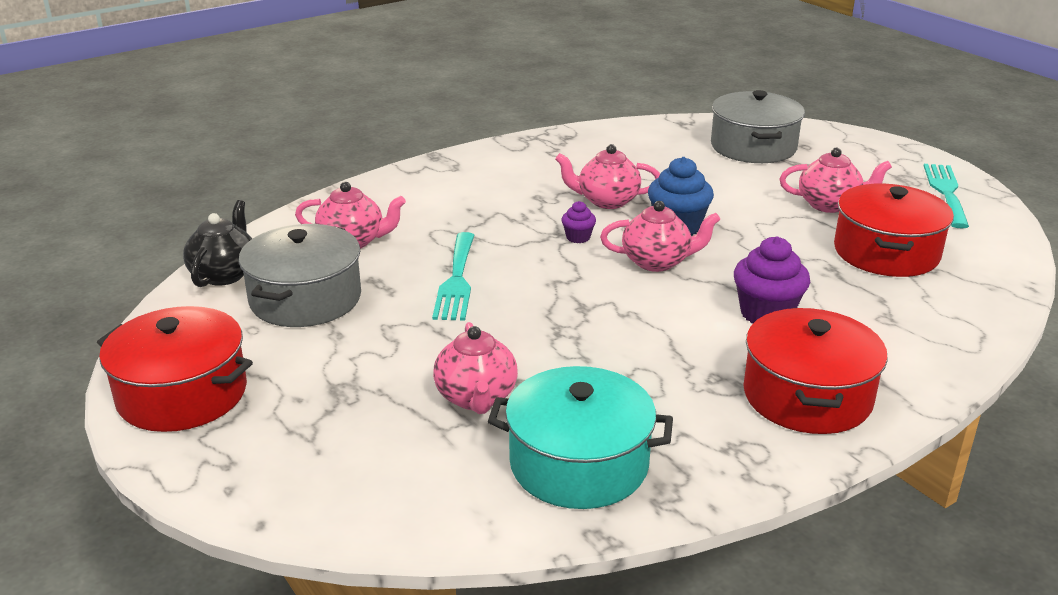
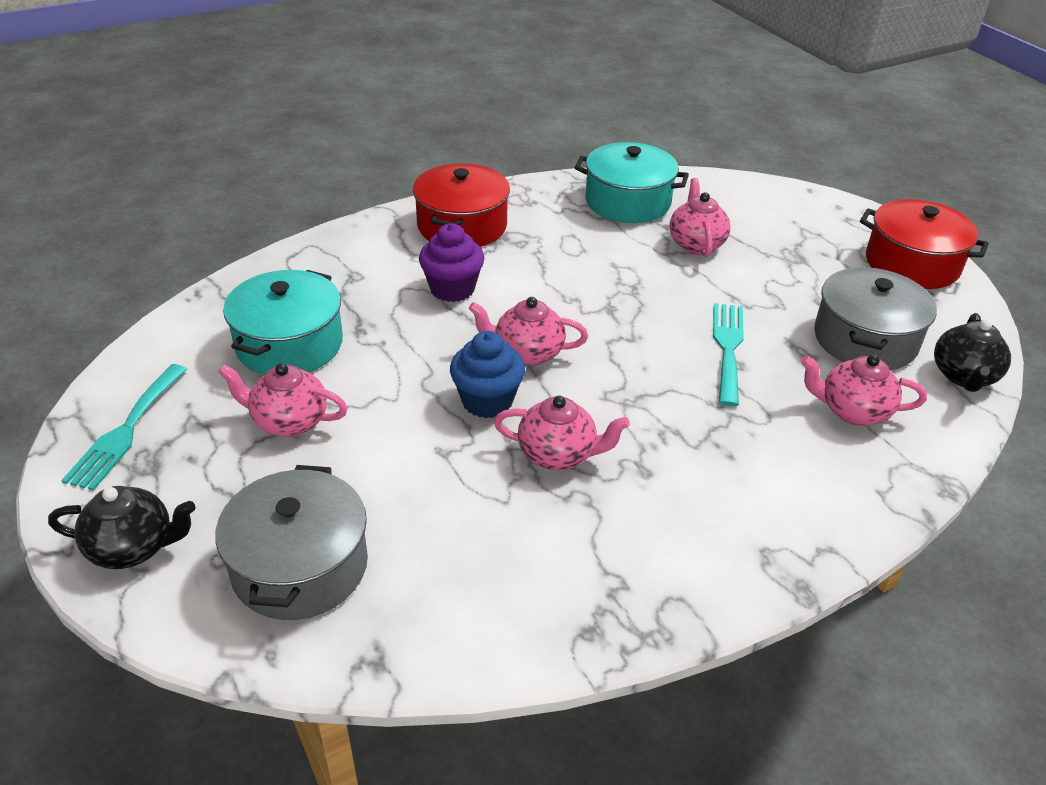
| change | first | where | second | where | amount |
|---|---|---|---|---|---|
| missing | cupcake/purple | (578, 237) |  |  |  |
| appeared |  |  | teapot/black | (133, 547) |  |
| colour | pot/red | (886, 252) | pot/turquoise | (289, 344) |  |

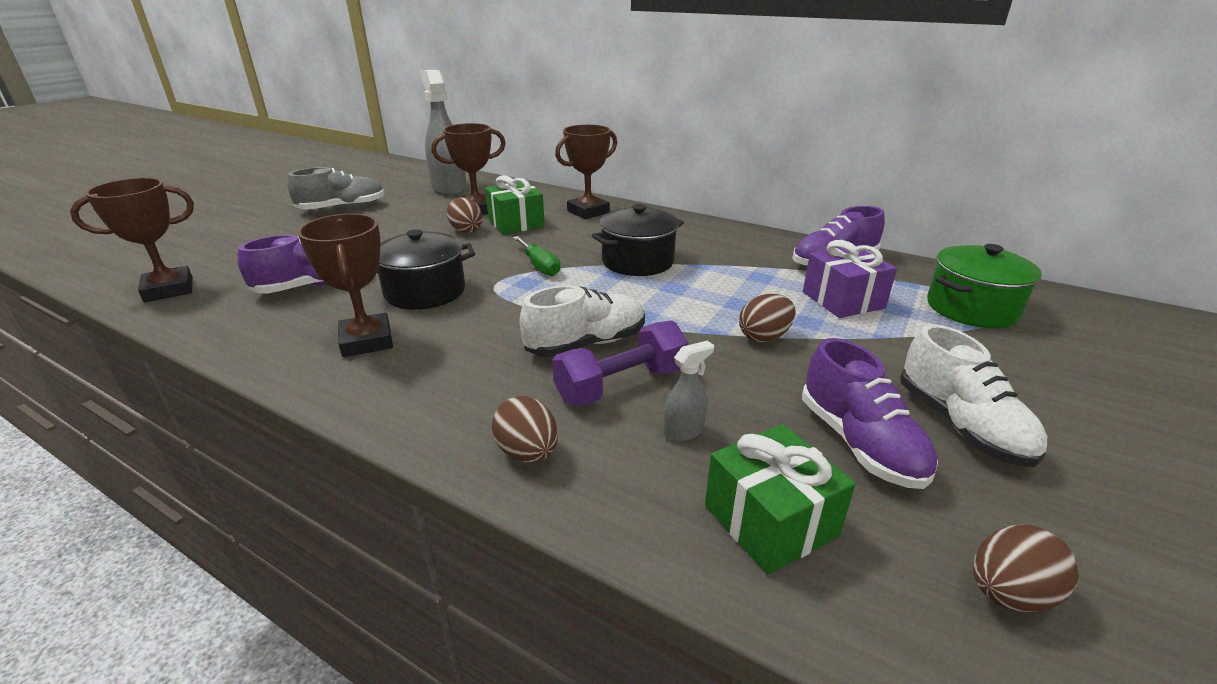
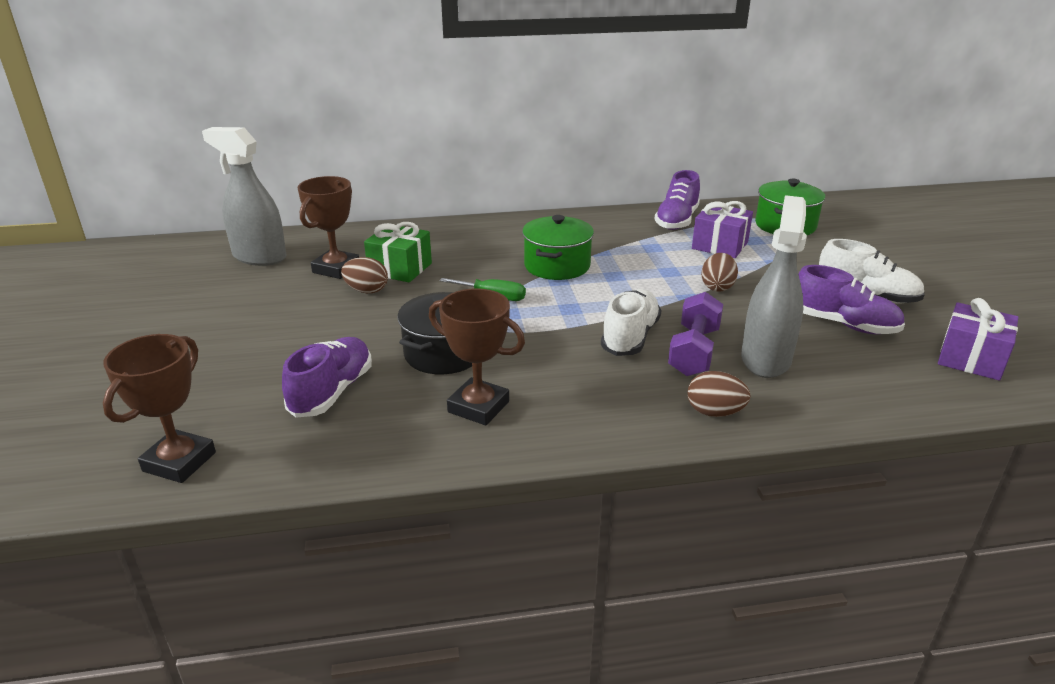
| change | first | where | second | where | amount |
|---|---|---|---|---|---|
| missing | shoe/grey | (342, 208) |  |  |  |
| missing | trophy/brown | (588, 212) |  |  |  |
| missing | gift/green | (770, 520) |  |  |  |
| exchanged | egg/brown | (1008, 593) | gift/purple | (971, 358) |  |
| colour | pot/black | (637, 261) | pot/green | (557, 266) |  |
| size | spray bottle/grey | (684, 431) |  | (765, 359) | x2.30 |

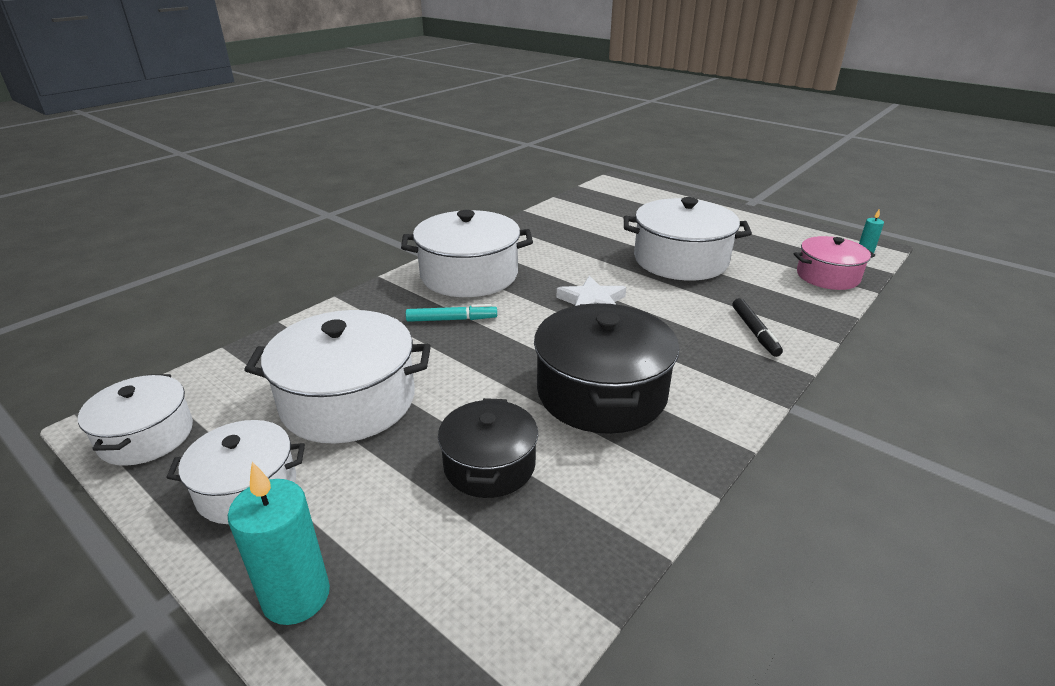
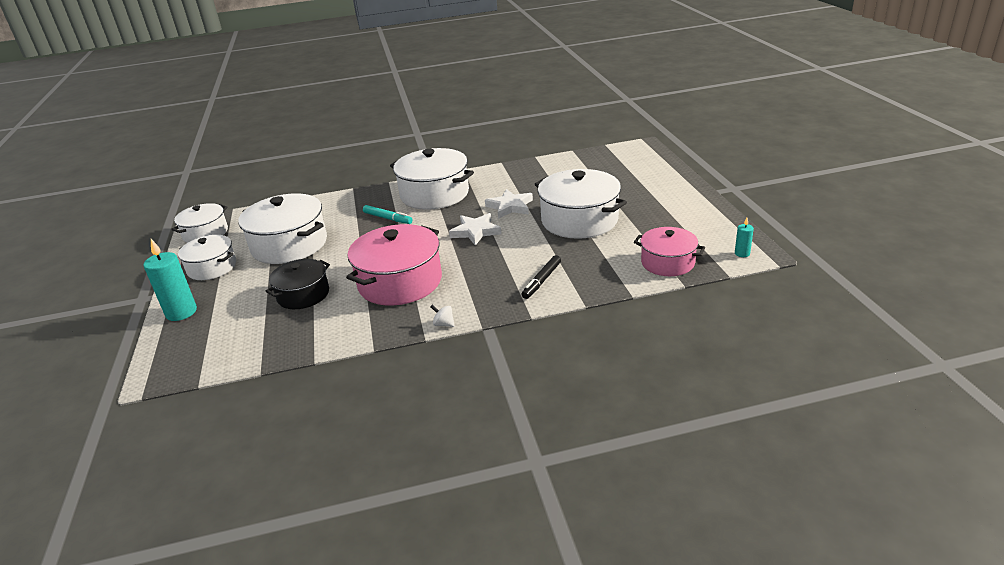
| change | first | where | second | where | amount |
|---|---|---|---|---|---|
| appeared |  |  | spinning top/white | (444, 324) |  |
| appeared |  |  | star/white | (510, 207) |  |
| colour | pot/black | (601, 392) | pot/pink | (400, 282) |  |

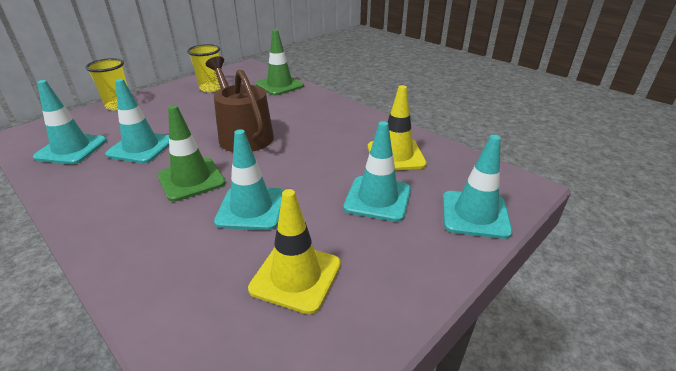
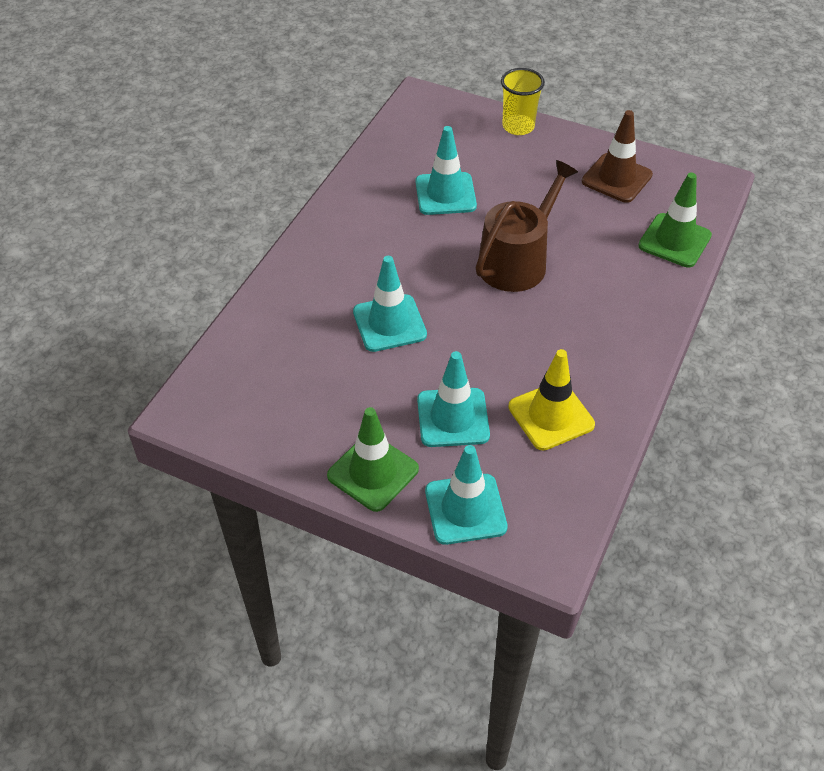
| change | first | where | second | where | amount |
|---|---|---|---|---|---|
| missing | traffic cone/turquoise | (71, 149) |  |  |  |
| missing | traffic cone/yellow | (296, 276) |  |  |  |
| relocated | traffic cone/green | (191, 179) |  | (373, 472) |  |
| exchanged | cup/yellow | (211, 88) | traffic cone/brown | (616, 178) |  |

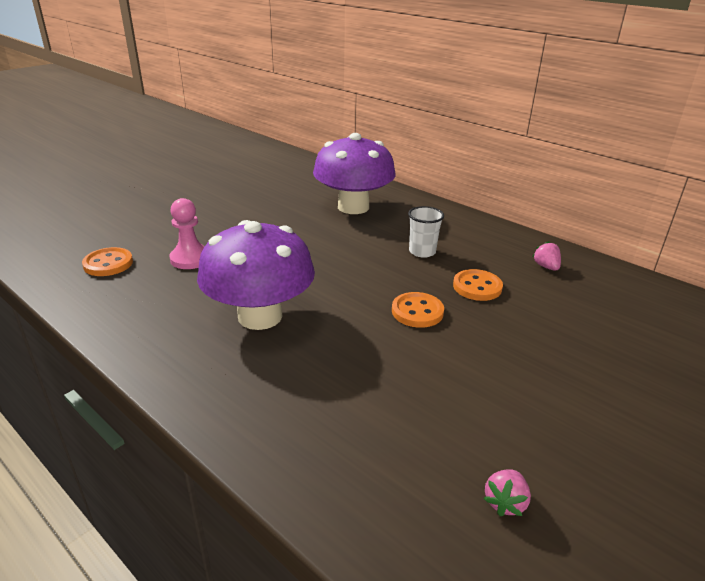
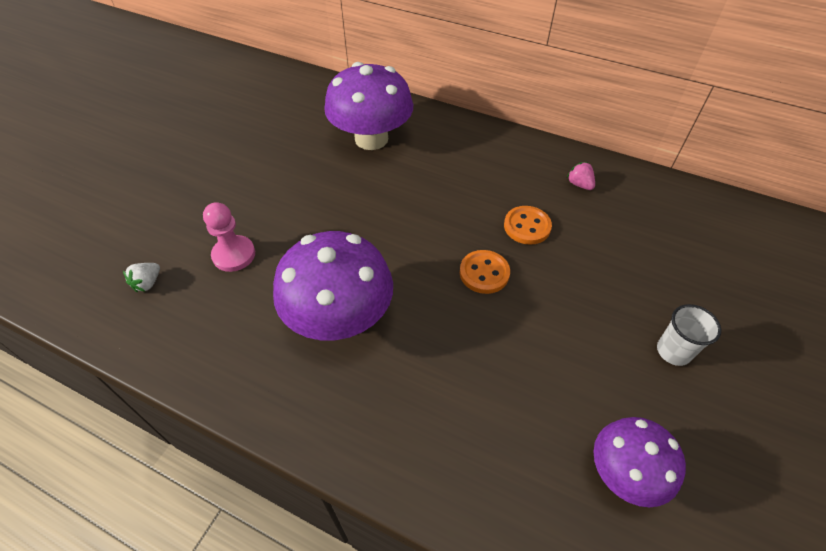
| change | first | where | second | where | amount |
|---|---|---|---|---|---|
| relocated | cup/white | (422, 252) |  | (673, 351) |  |
| exchanged | button/orange | (108, 264) | strawberry/white | (148, 283) |  |
| exchanged | strawberry/pink | (505, 502) | mushroom/purple | (624, 473) |  |

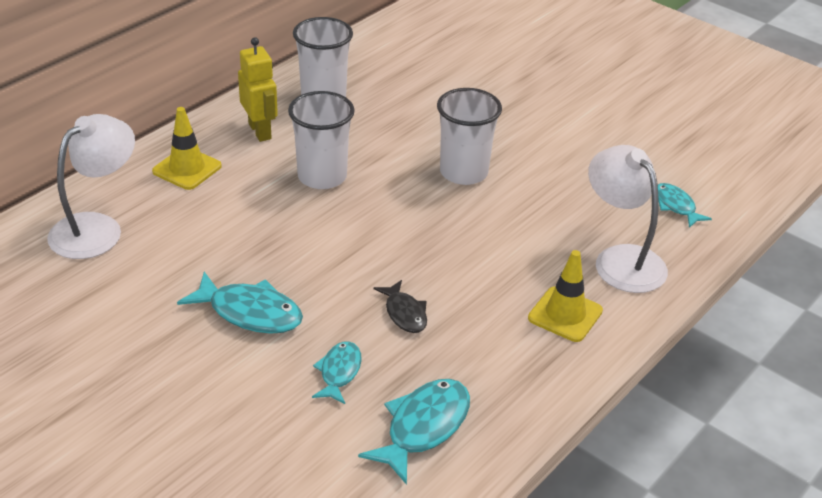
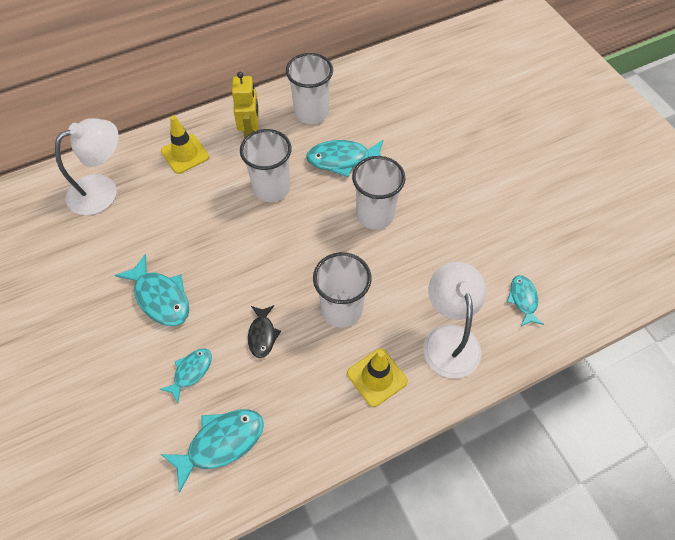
| change | first | where | second | where | amount |
|---|---|---|---|---|---|
| appeared |  |  | fish/turquoise | (342, 159) |  |
| appeared |  |  | cup/white | (341, 310) |  |

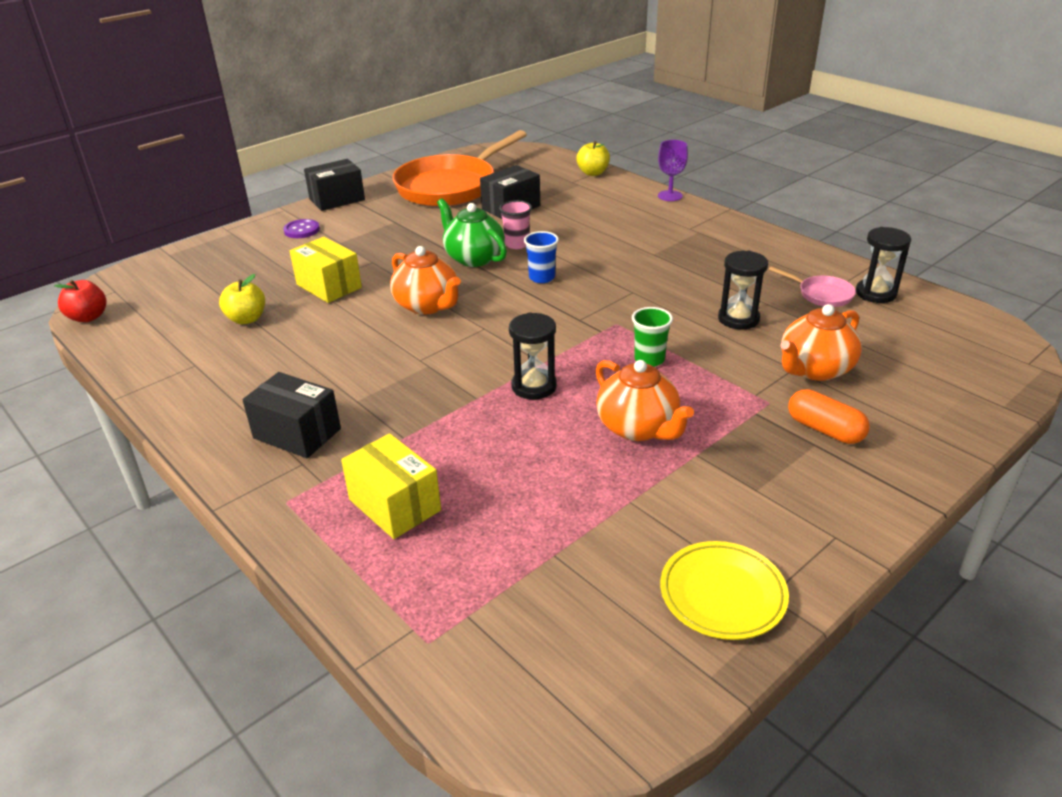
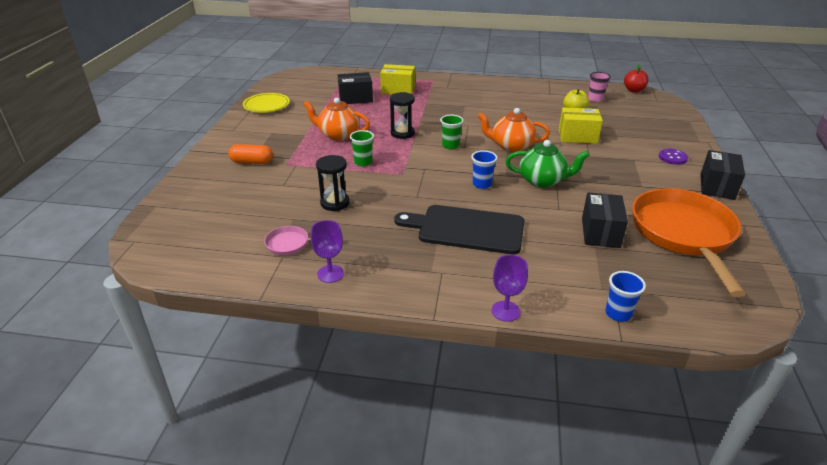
| change | first | where | second | where | amount |
|---|---|---|---|---|---|
| missing | teapot/orange | (814, 369) |  |  |  |
| missing | hourglass/black | (875, 293) |  |  |  |
| appeared |  |  | goblet/purple | (330, 274) |  |
| appeared |  |  | cutting board/black | (466, 229) |  |
| appeared |  |  | cup/green | (450, 145) |  |
| relocated | box/black | (297, 433) |  | (355, 98) |  |
| relocated | cup/pink | (517, 244) |  | (595, 99) |  |
| exchanged | apple/yellow | (593, 173) | cup/blue | (618, 313) |  |

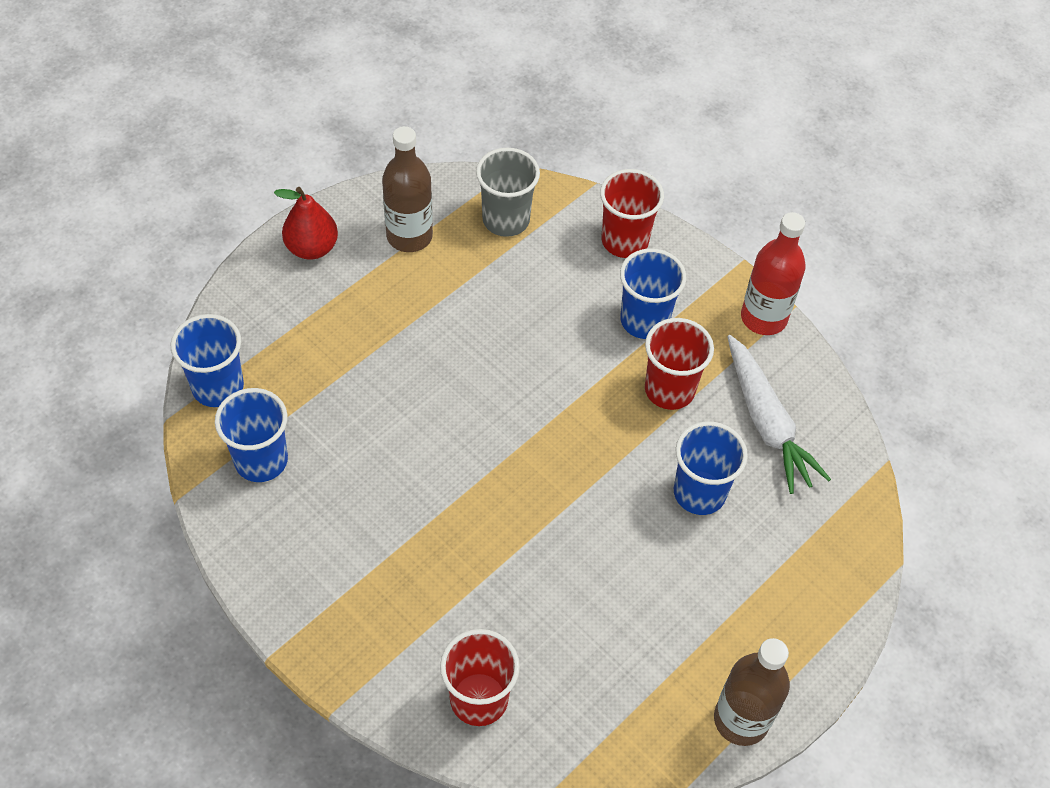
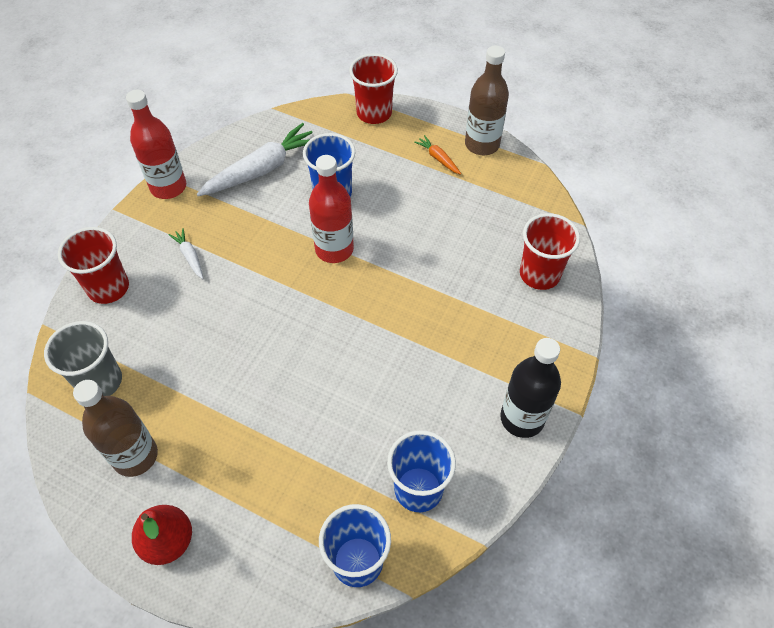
| change | first | where | second | where | amount |
|---|---|---|---|---|---|
| appeared |  |  | bottle/red | (334, 249) |  |
| appeared |  |  | carrot/orange | (438, 158) |  |
| appeared |  |  | bottle/black | (522, 418) |  |
| relocated | cup/red | (669, 389) |  | (374, 113) |  |
| exchanged | cup/blue | (644, 320) | carrot/white | (189, 256) |  |

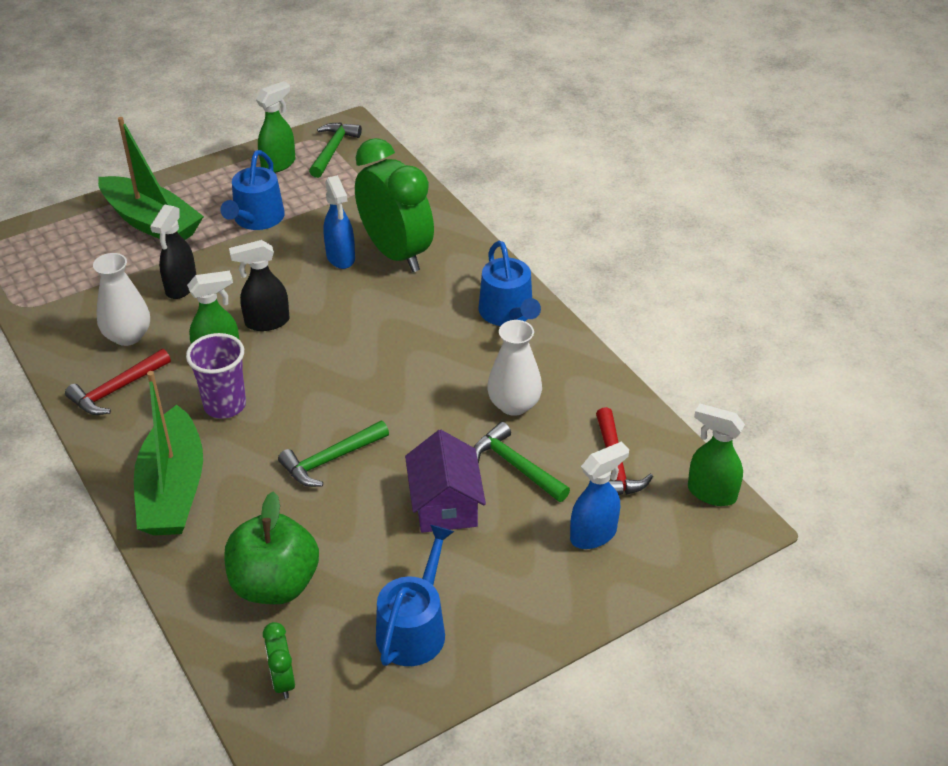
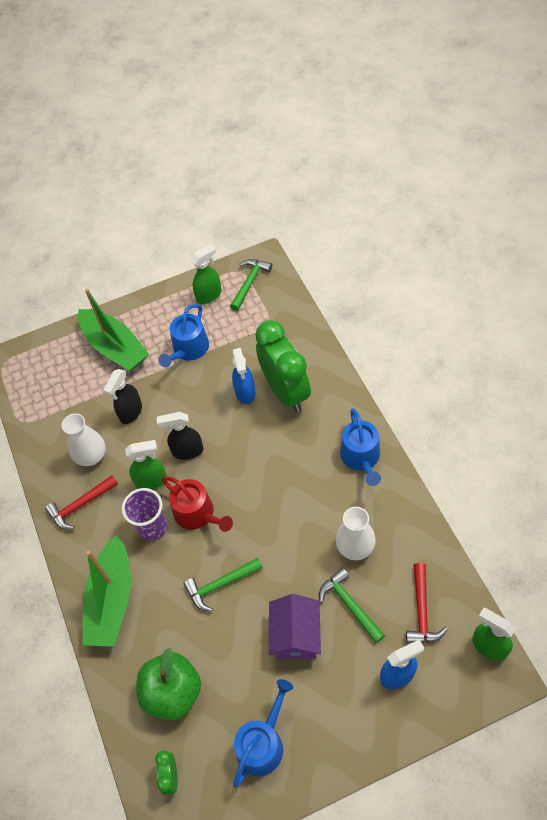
| change | first | where | second | where | amount |
|---|---|---|---|---|---|
| appeared |  |  | watering can/red | (197, 514) |  |

